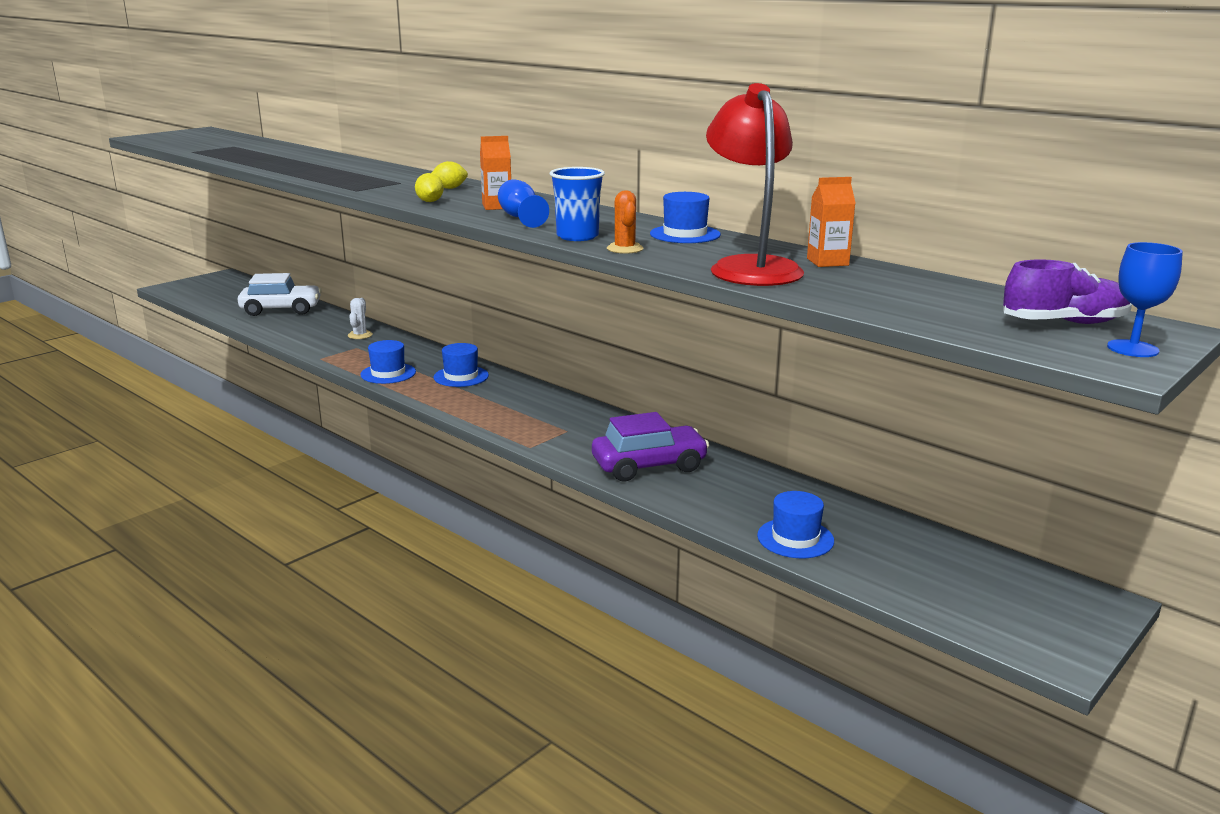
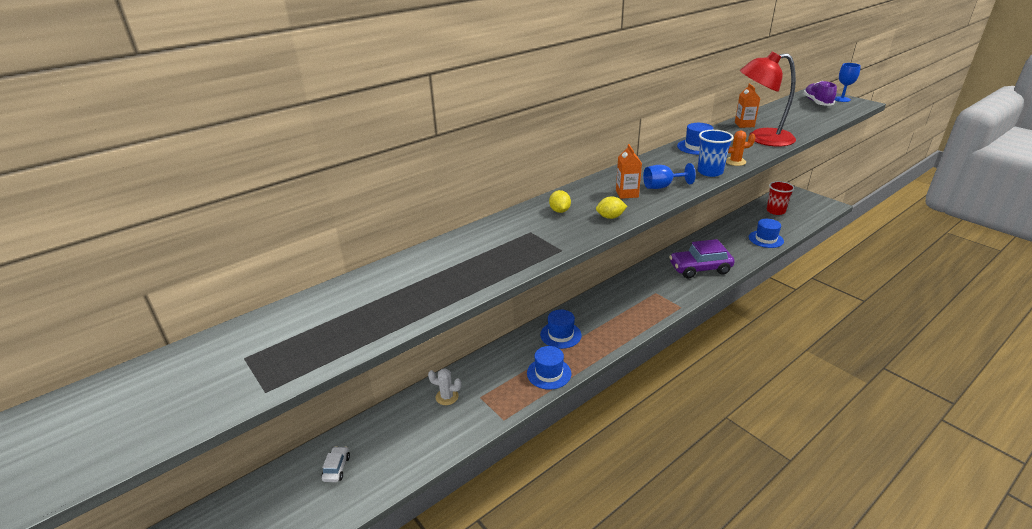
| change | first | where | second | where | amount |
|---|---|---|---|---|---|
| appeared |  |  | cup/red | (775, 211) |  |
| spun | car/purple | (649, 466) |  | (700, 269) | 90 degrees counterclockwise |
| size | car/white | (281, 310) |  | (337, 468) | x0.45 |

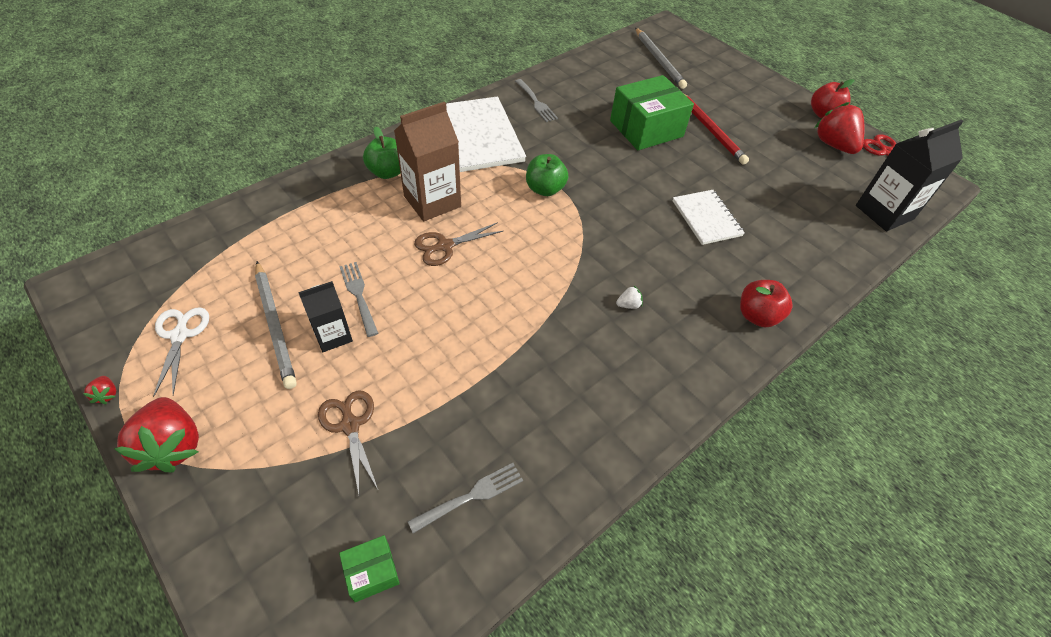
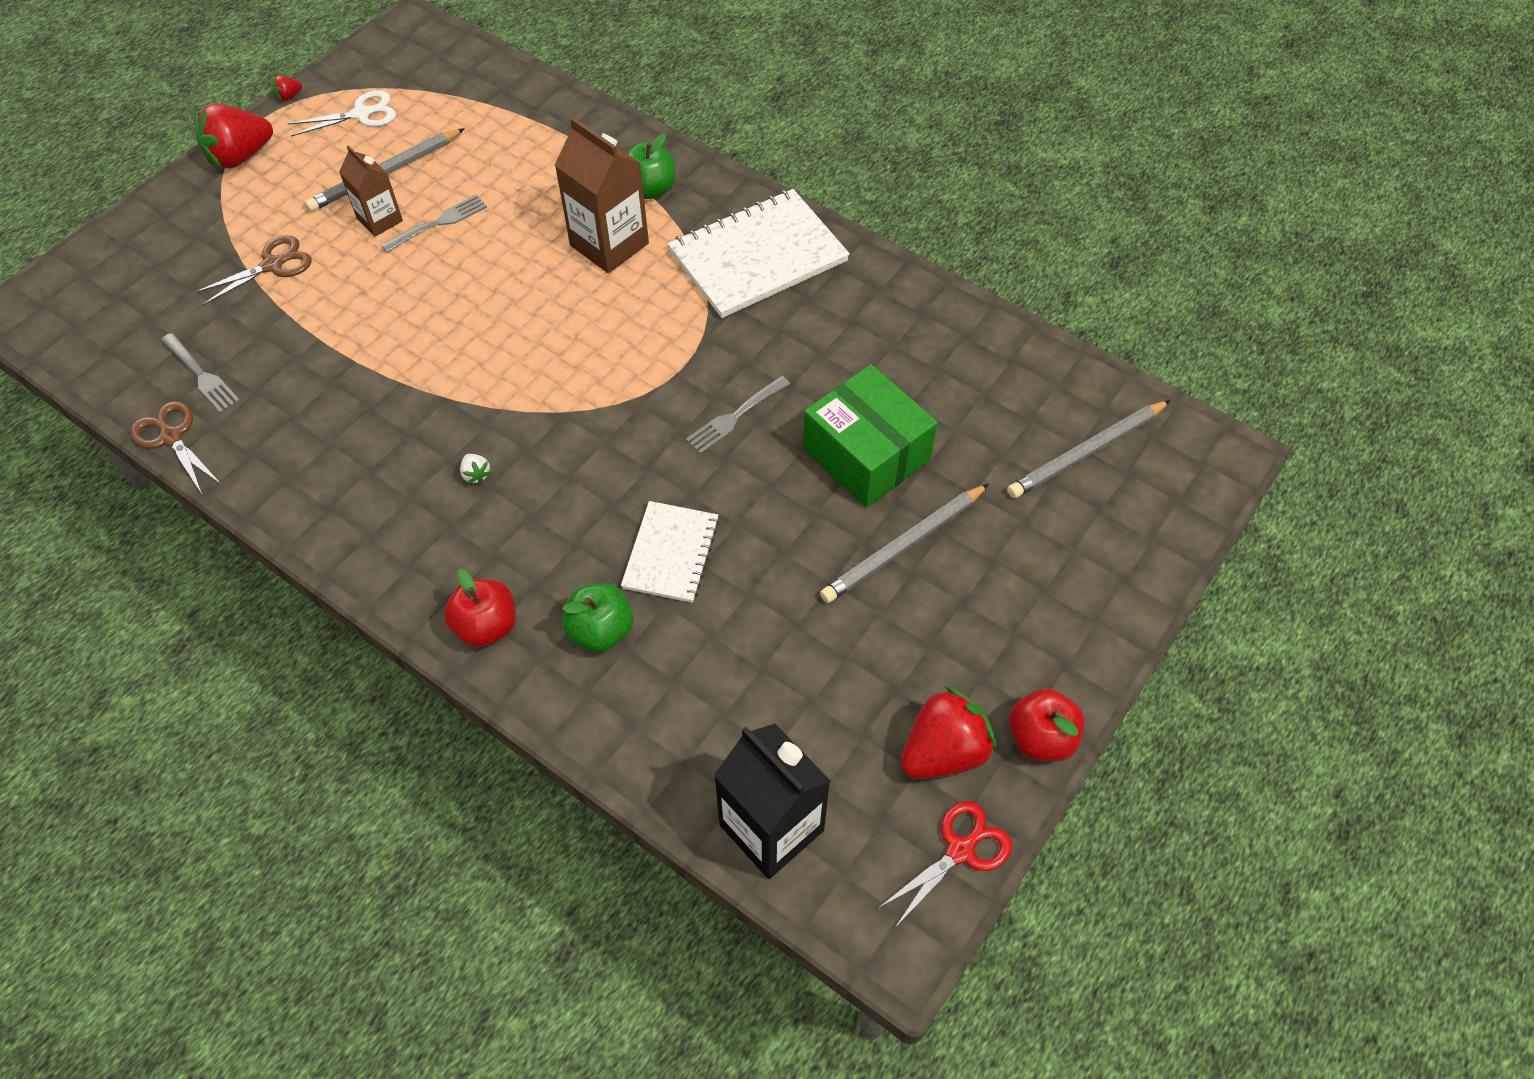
| change | first | where | second | where | amount |
|---|---|---|---|---|---|
| missing | box/green | (372, 572) |  |  |  |
| relocated | scissors/brown | (444, 246) |  | (171, 437) |  |
| relocated | fork/grey | (536, 102) |  | (735, 417) |  |
| relocated | apple/green | (545, 189) |  | (601, 631) |  |
| colour | carton/black | (333, 335) | carton/brown | (380, 220) |  |
| colour | pencil/red | (710, 129) | pencil/grey | (904, 546) |  |
| spun | notebook/white | (706, 218) |  | (671, 553) | 45 degrees counterclockwise |

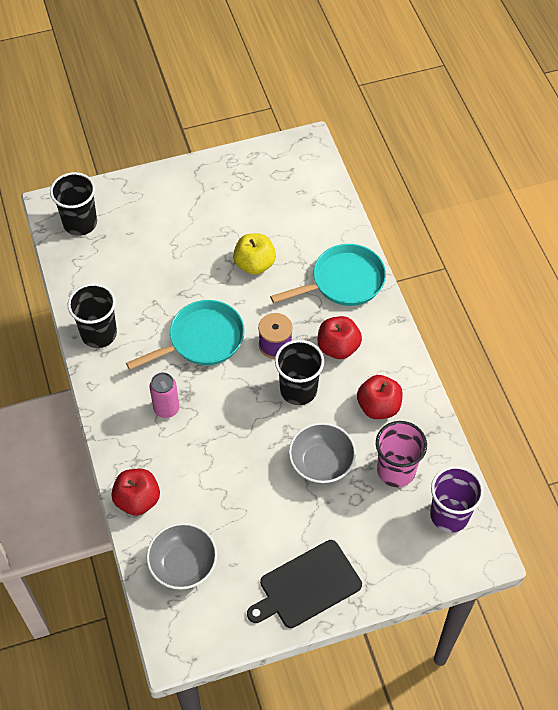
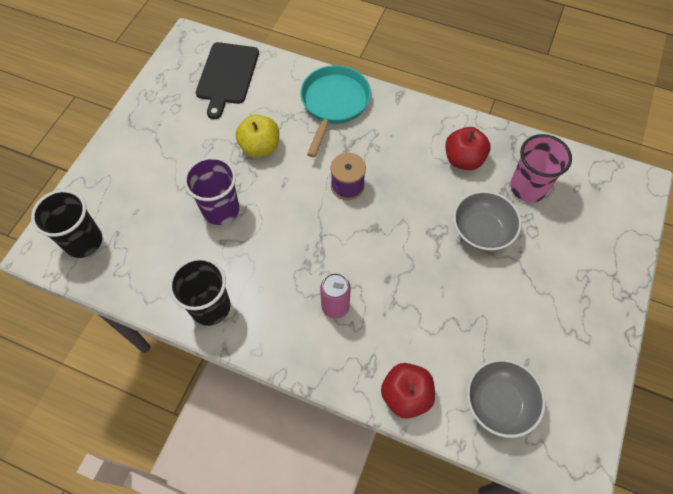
| change | first | where | second | where | amount |
|---|---|---|---|---|---|
| missing | pan/turquoise | (202, 340) |  |  |  |
| missing | cup/black | (298, 390) |  |  |  |
| missing | apple/red | (338, 347) |  |  |  |
| relocated | cutting board/black | (306, 586) |  | (227, 76) |  |
| relocated | cup/purple | (449, 515) |  | (221, 209) |  |

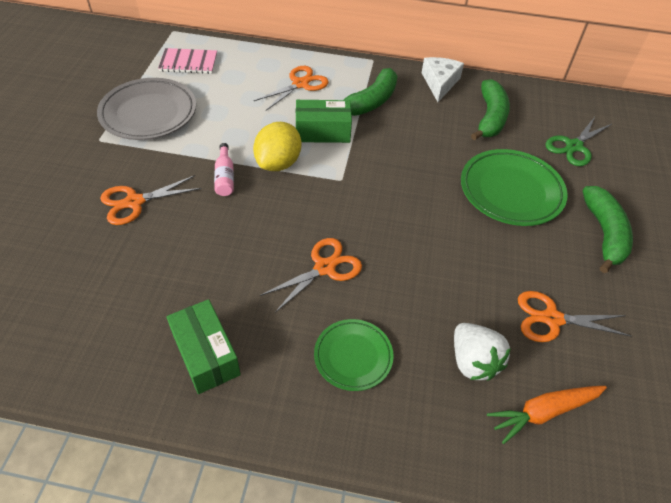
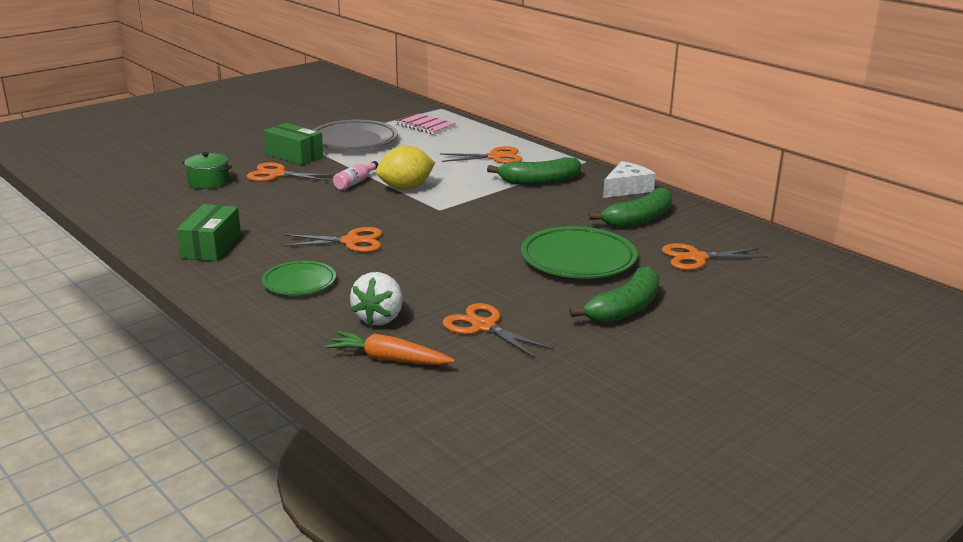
| change | first | where | second | where | amount |
|---|---|---|---|---|---|
| appeared |  |  | pot/green | (209, 182) |  |
| relocated | box/green | (323, 132) |  | (294, 155) |  |
| colour | scissors/green | (574, 146) | scissors/orange | (696, 258) |  |

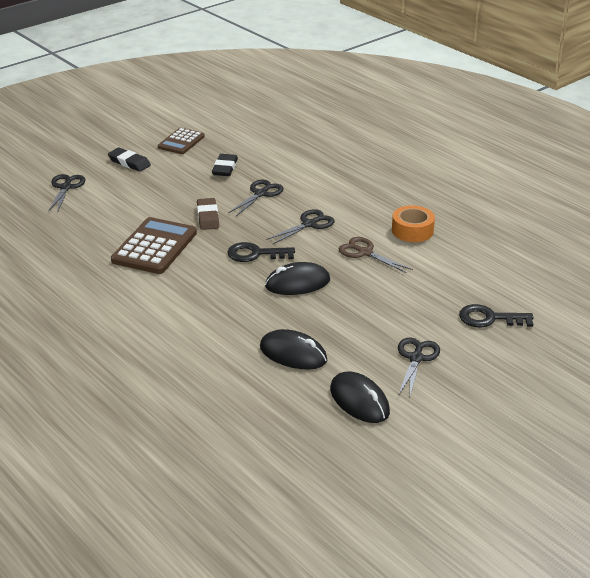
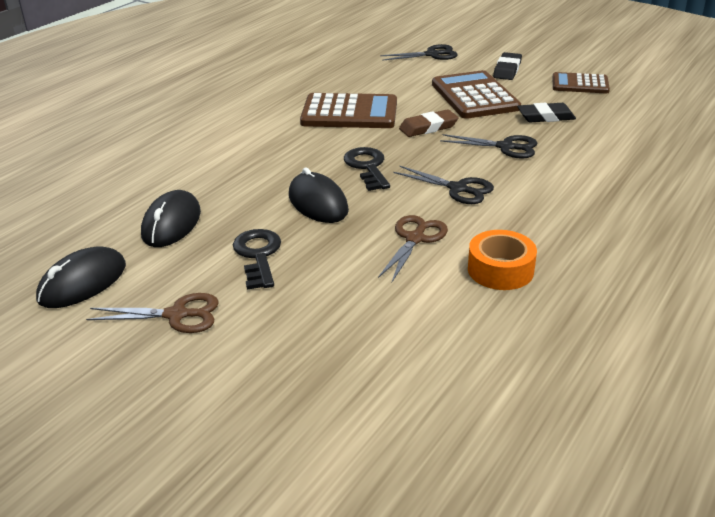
| change | first | where | second | where | amount |
|---|---|---|---|---|---|
| appeared |  |  | calculator/brown | (475, 96) |  |
| relocated | key/black | (489, 318) |  | (258, 255) |  |
| colour | scissors/black | (416, 358) | scissors/brown | (177, 315) |  |

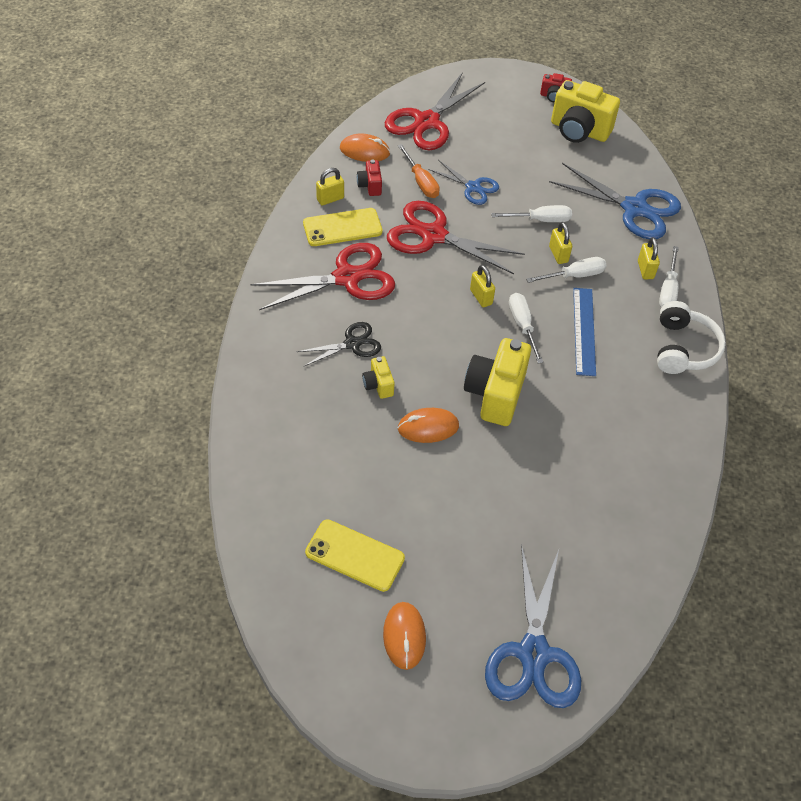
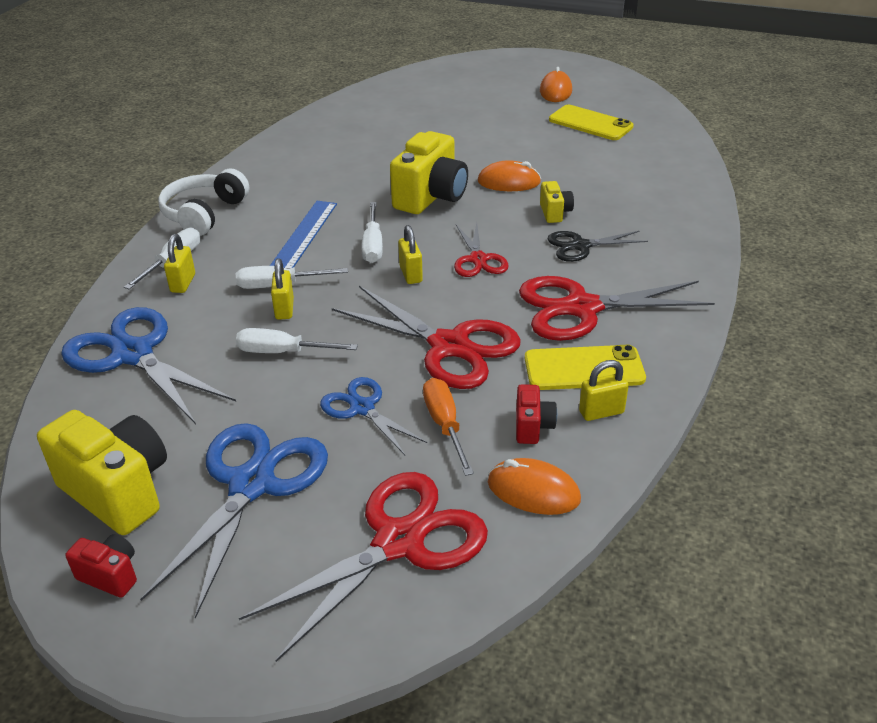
| change | first | where | second | where | amount |
|---|---|---|---|---|---|
| appeared |  |  | scissors/red | (478, 259) |  |
| relocated | scissors/blue | (533, 653) |  | (251, 484) |  |

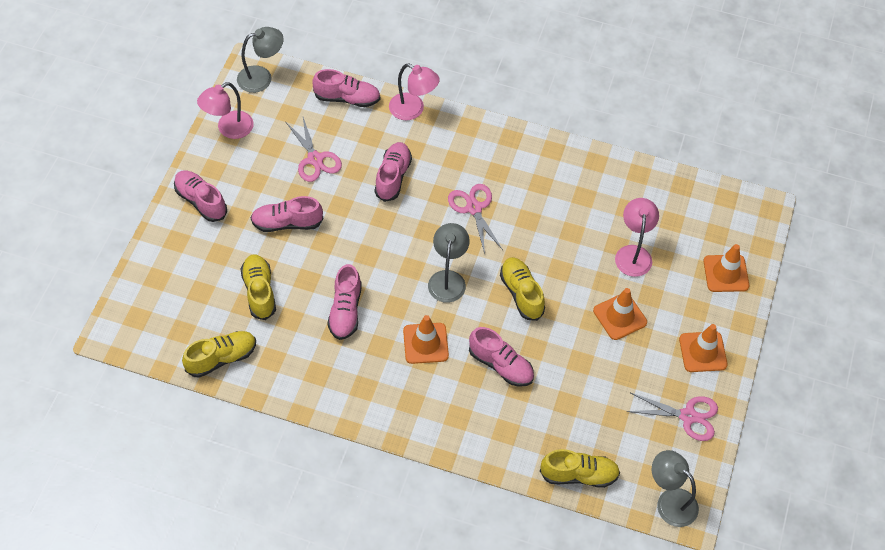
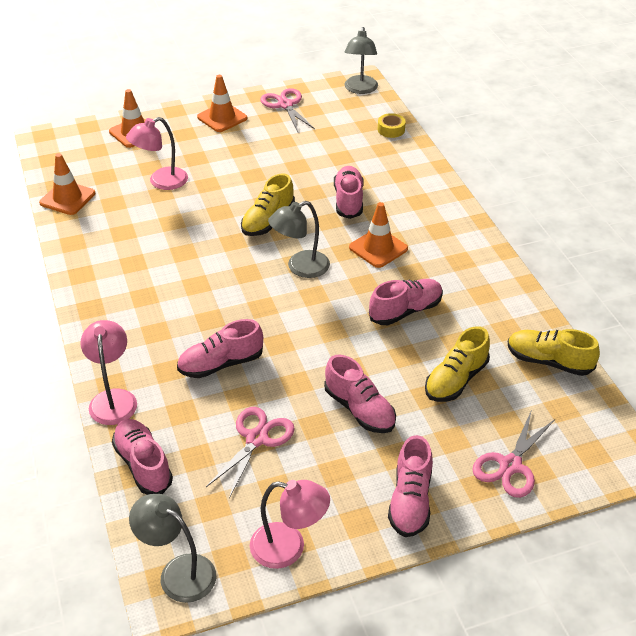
| change | first | where | second | where | amount |
|---|---|---|---|---|---|
| relocated | scissors/pink | (474, 208) |  | (510, 465) |  |
| relocated | traffic cone/orange | (620, 316) |  | (67, 198) |  |
| exchanged | shoe/yellow | (579, 475) | tape/yellow | (391, 130) |  |

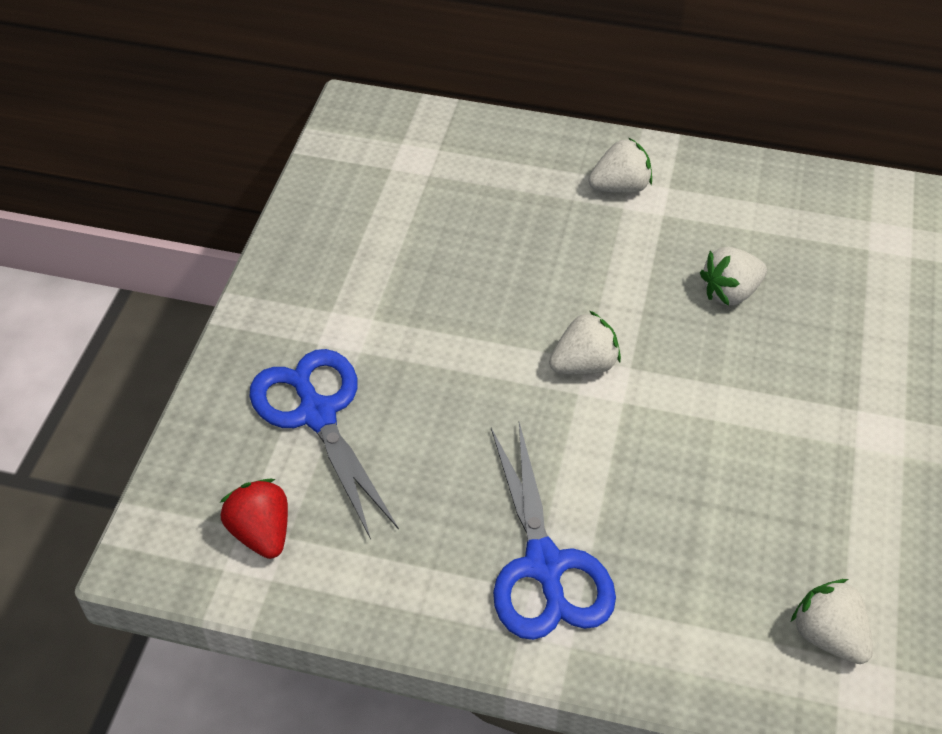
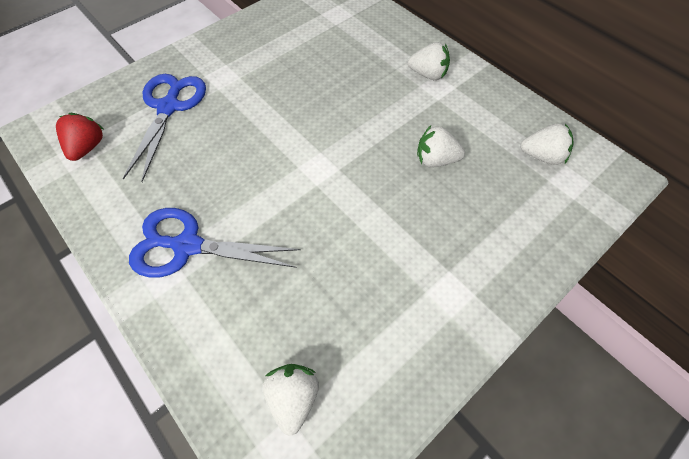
| change | first | where | second | where | amount |
|---|---|---|---|---|---|
| relocated | strawberry/white | (584, 364) |  | (541, 156) |  |
| spun | scissors/blue | (544, 566) |  | (187, 246) | 75 degrees clockwise |

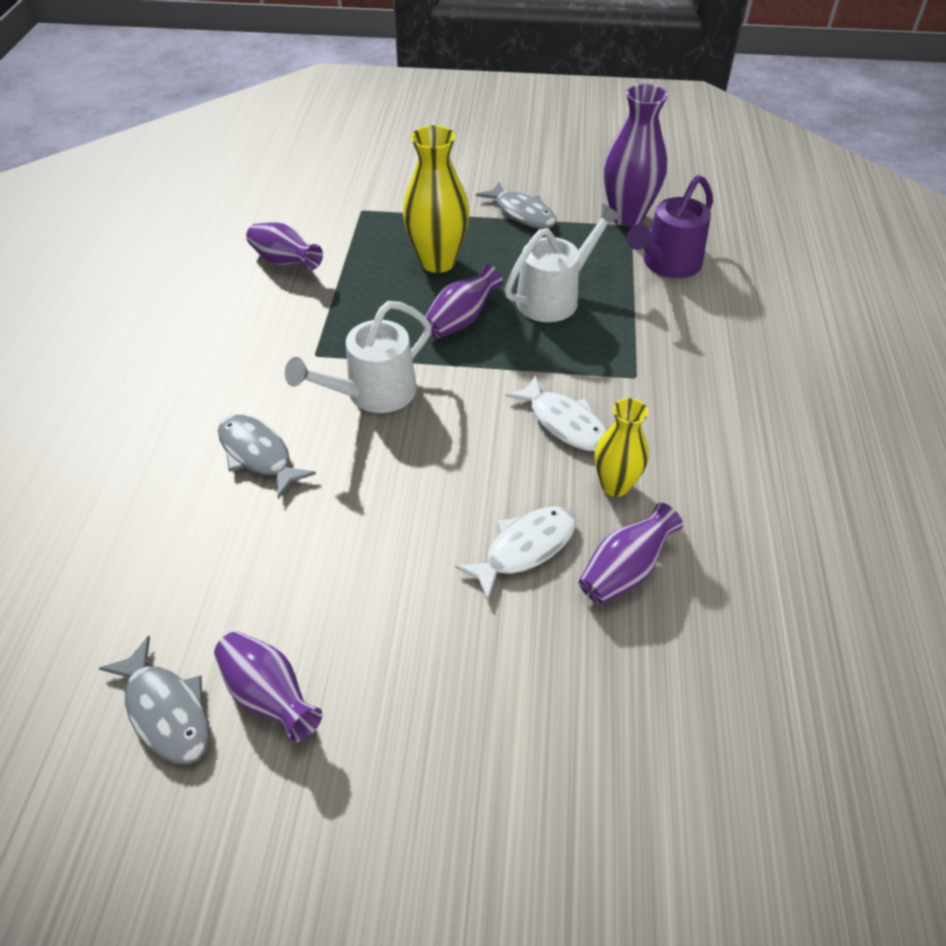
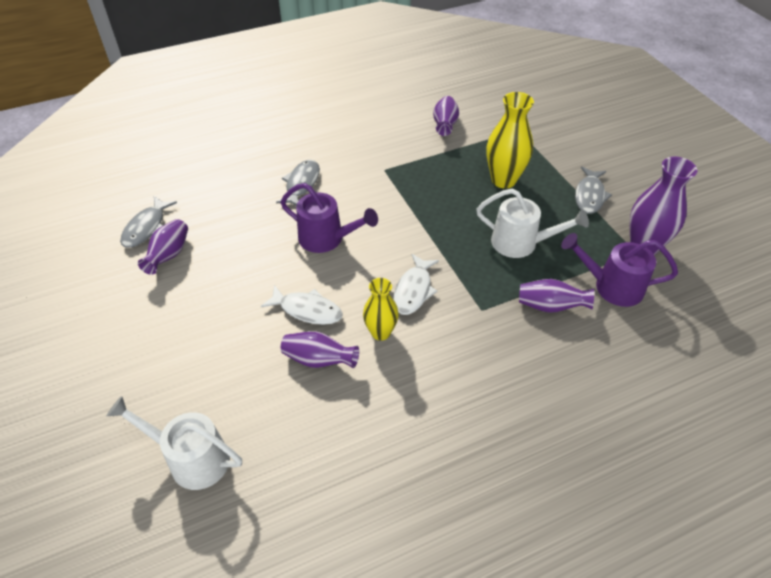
| change | first | where | second | where | amount |
|---|---|---|---|---|---|
| appeared |  |  | watering can/purple | (327, 239) |  |
| relocated | watering can/white | (372, 394) |  | (190, 458) |  |
| relocated | vase/purple | (461, 320) |  | (550, 306) |  |

